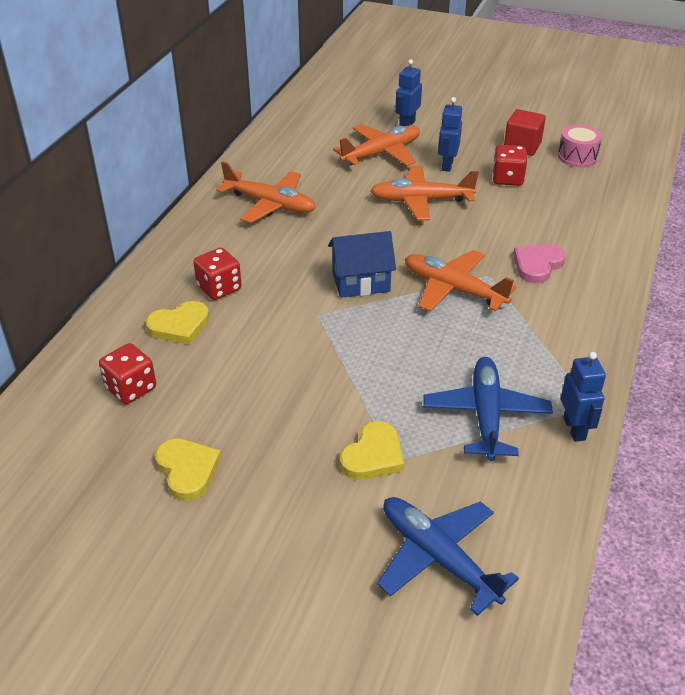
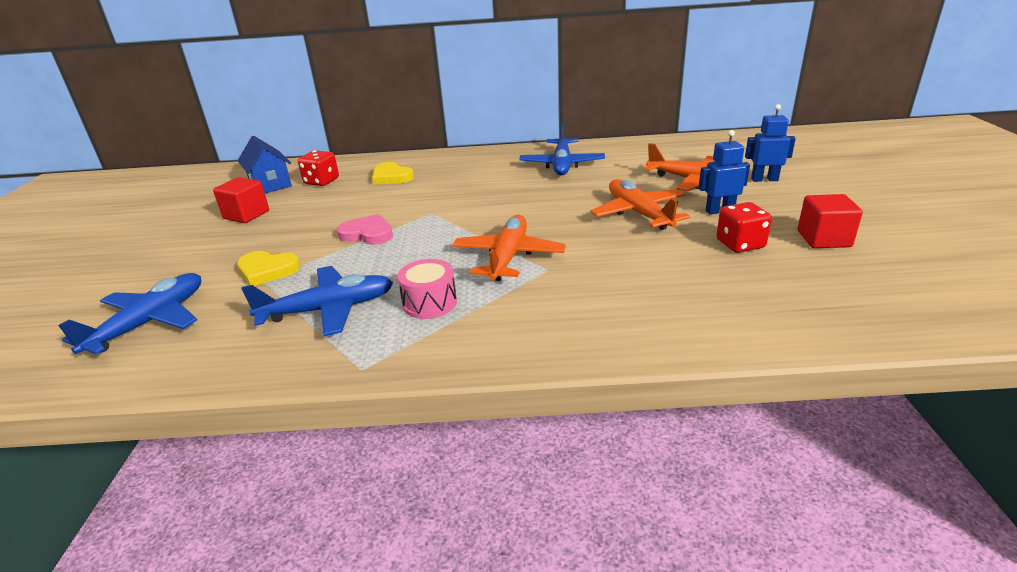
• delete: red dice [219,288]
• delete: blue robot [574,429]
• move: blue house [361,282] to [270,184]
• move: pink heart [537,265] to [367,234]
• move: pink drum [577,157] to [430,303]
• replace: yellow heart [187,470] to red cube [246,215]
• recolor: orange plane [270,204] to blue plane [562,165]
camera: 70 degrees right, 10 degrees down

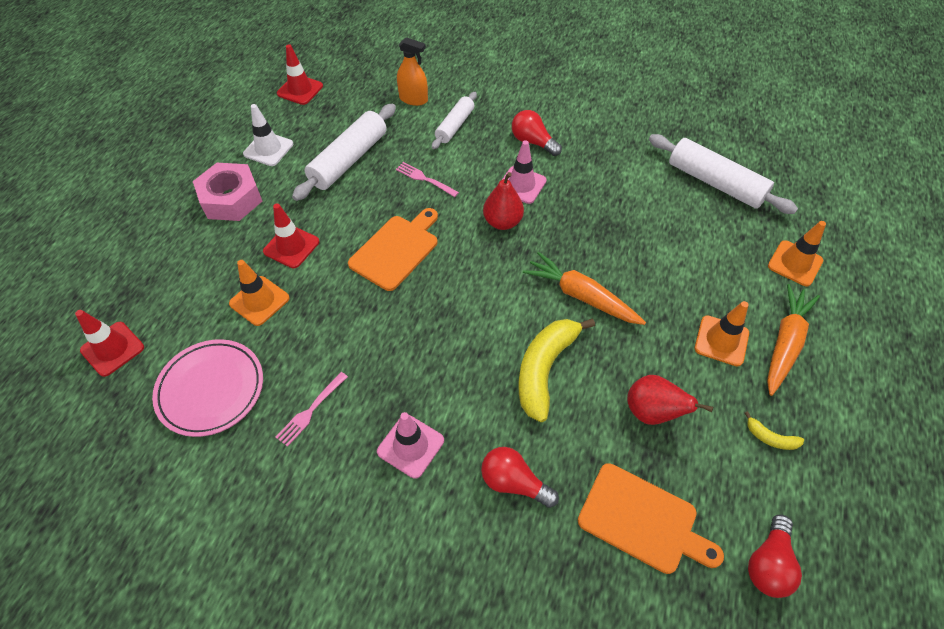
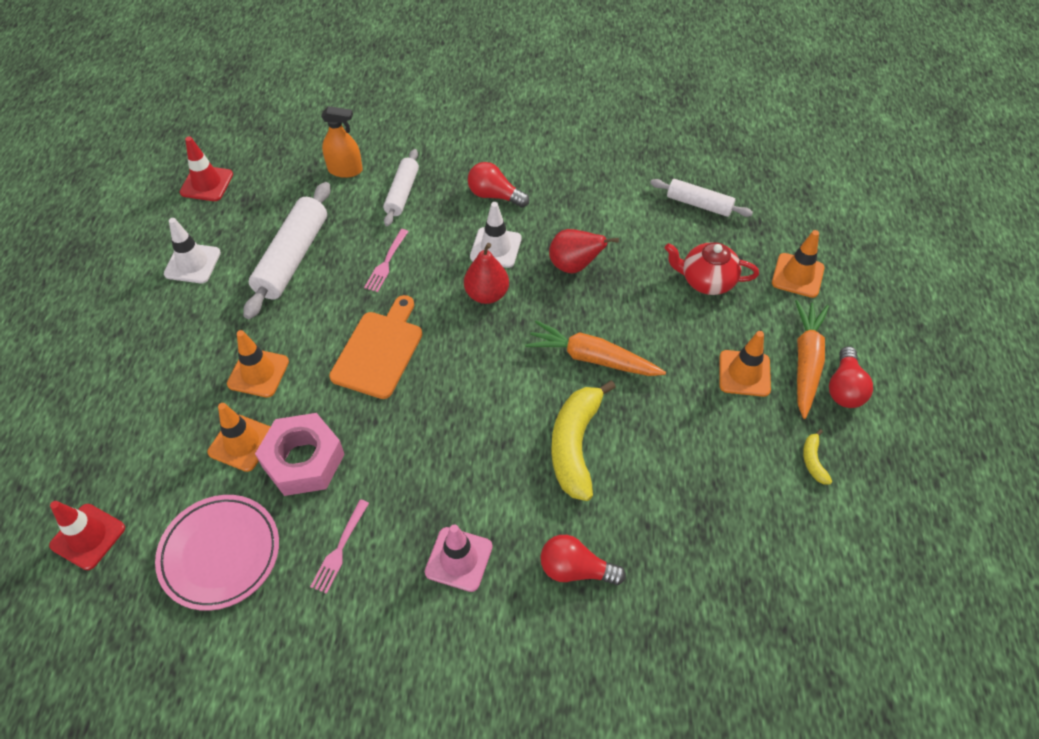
• delete: orange cutting board [642,520]
• insert: red teapot [706,280]
• move: pink nut [231,199] to [303,460]
• move: red pear [652,412] to [574,266]
• move: red light bulb [768,563] to [844,388]
• recolor: red traffic cone [291,246] to orange traffic cone [258,373]
• recolor: pink traffic cone [521,185] to white traffic cone [495,248]
• rotate: pink fork [424,179] = [386,262] 90 degrees counterclockwise
• rotate: yellow banana [770,438] = [813,461] 75 degrees clockwise
• resize: white rolling pin [715,183] = [699,204] x0.61
camera: 15 degrees left, 0 degrees up

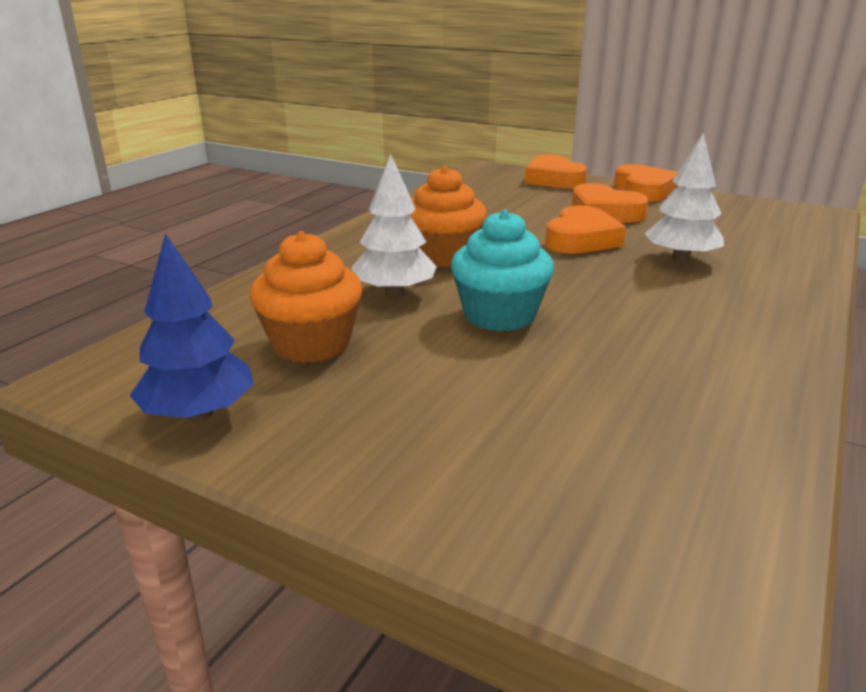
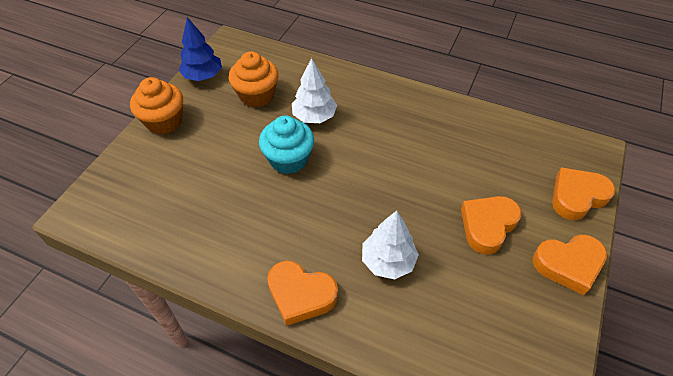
• move: orange cupcake [444,256] to [164,121]
• move: orange heart [581,239] to [301,295]
camera: 85 degrees right, 25 degrees up

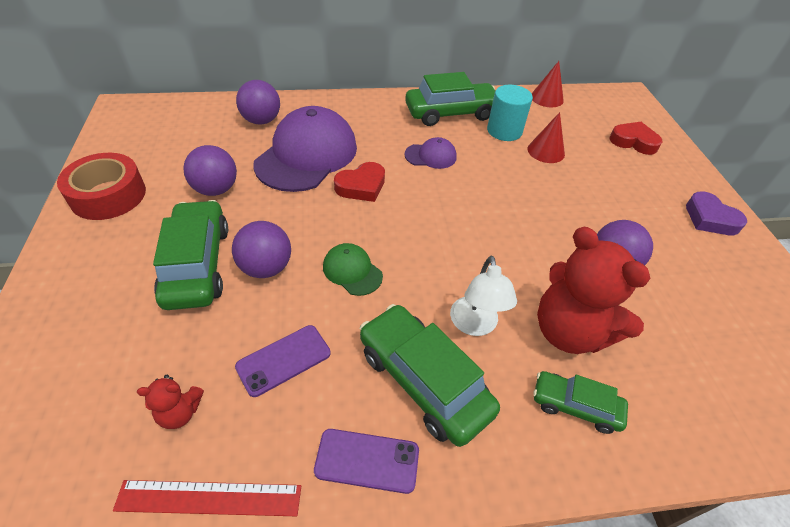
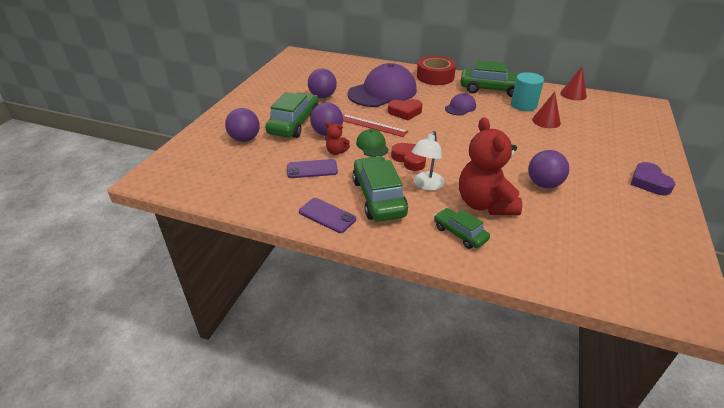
• move: red tape [108,195] to [435,77]
• move: red ruler [209,498] to [372,125]
• move: red teddy bear [180,412] to [336,152]
• move: purple ball [261,120] to [245,139]
• move: red heart [633,142] to [410,159]
• rotate: purple cap [430,156] = [460,107] 75 degrees counterclockwise
camera: 30 degrees right, 10 degrees down

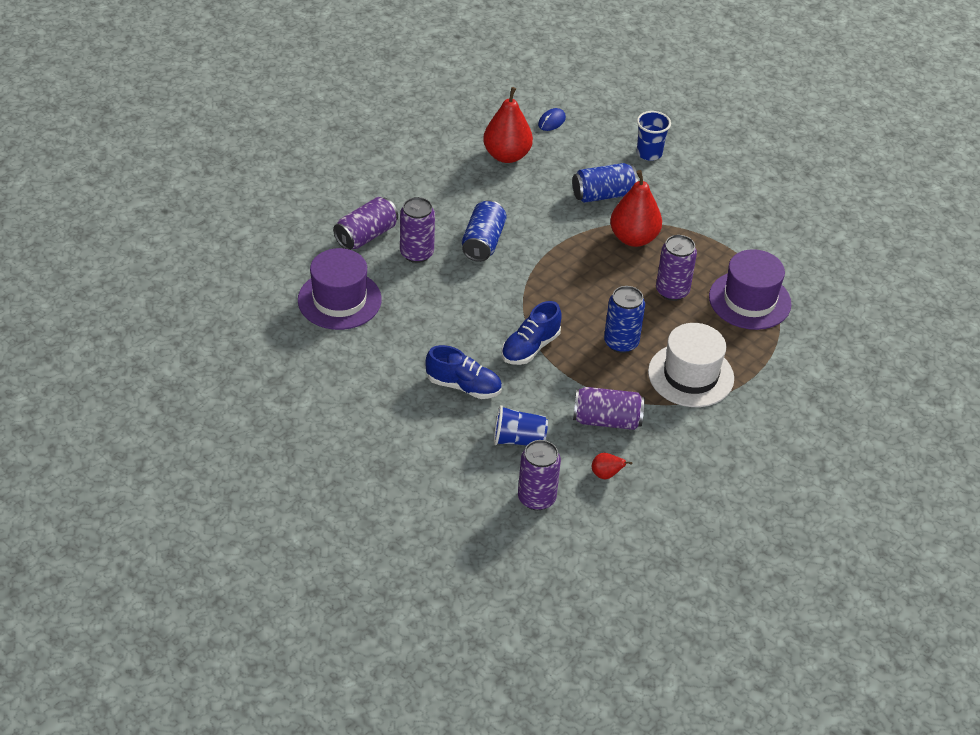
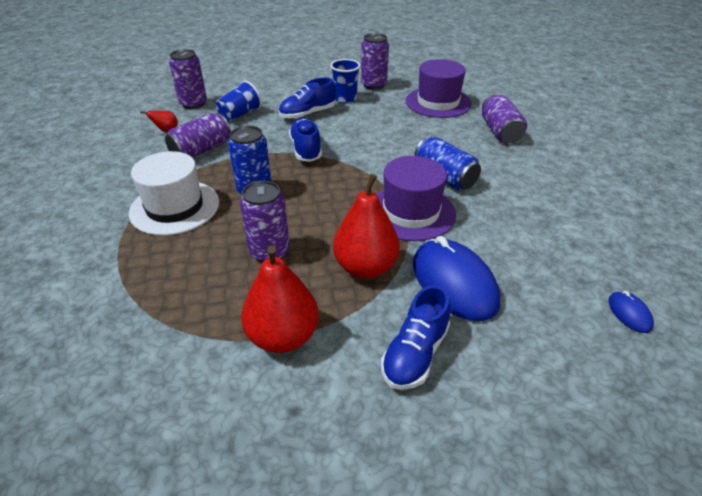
• insert: blue shoe [415,354]
• move: purple can [416,253] to [374,85]
• move: red pear [507,155] to [283,336]
• move: blue cup [649,153] to [345,99]
• move: purple hat [749,300] to [411,212]
• replace: blue can [603,195] to blue mouse [454,283]
camera: 130 degrees right, 5 degrees down

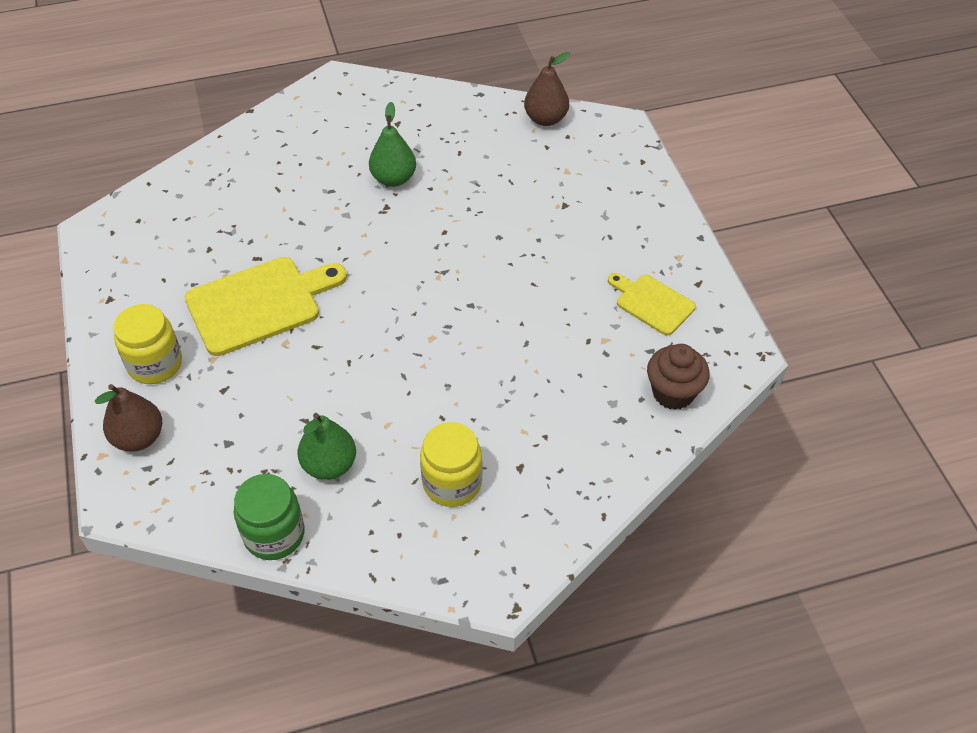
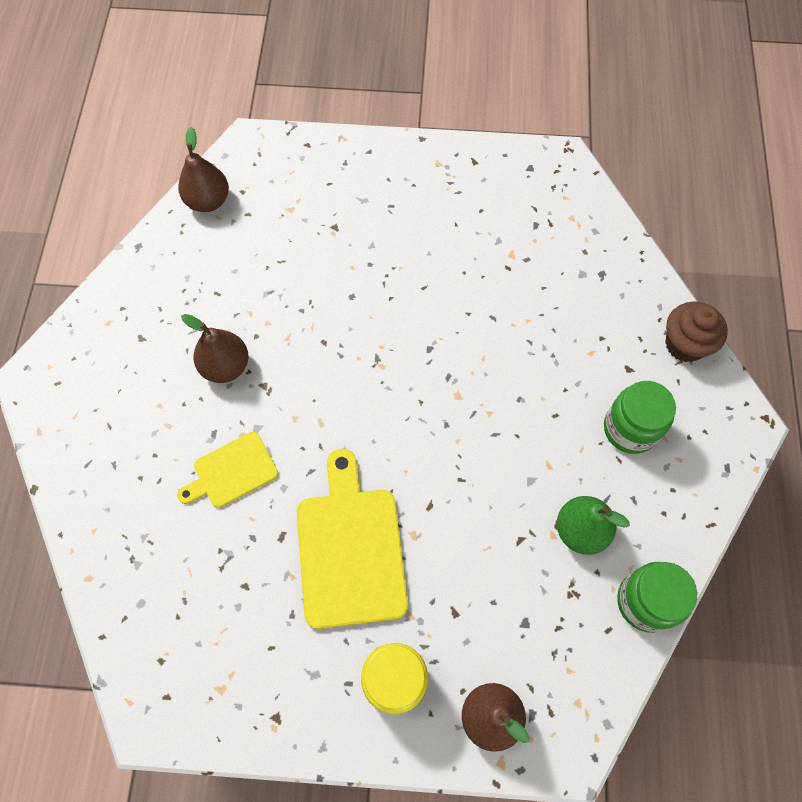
• move: yellow cutting board [652,303] to [232,472]
• move: brown cupcake [673,393] to [685,344]
• recolor: green pear [393,179] to brown pear [225,366]
• recolor: yellow jar [452,483] to green jar [630,429]
camera: 70 degrees left, 15 degrees up

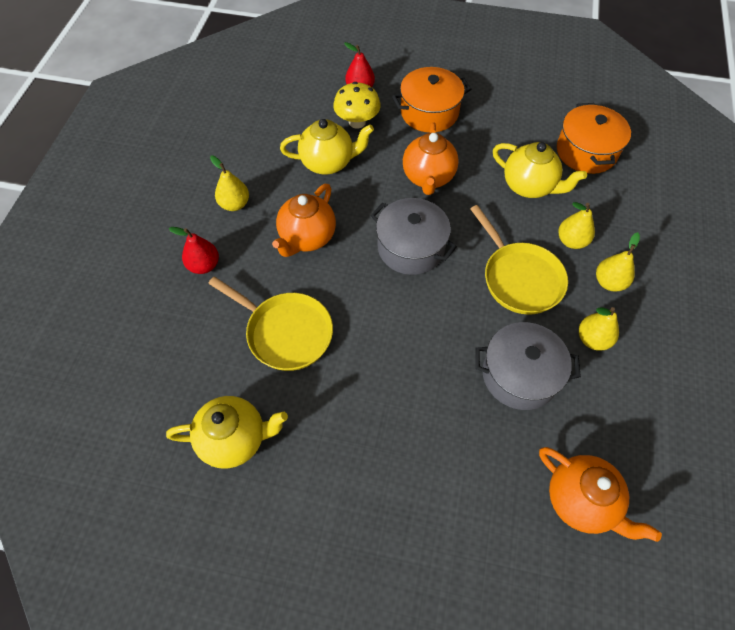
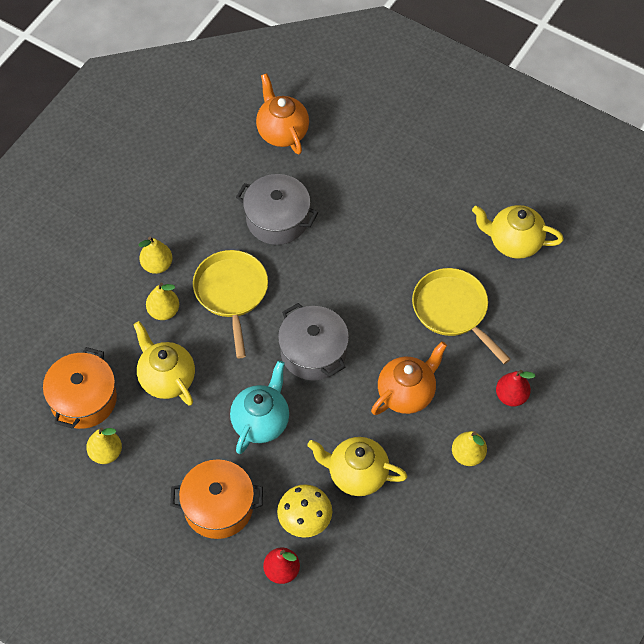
• move: yellow pear [593,339] to [106,453]
• recolor: orange teapot [428,178] to turquoise teapot [261,422]
camera: 160 degrees left, 0 degrees up

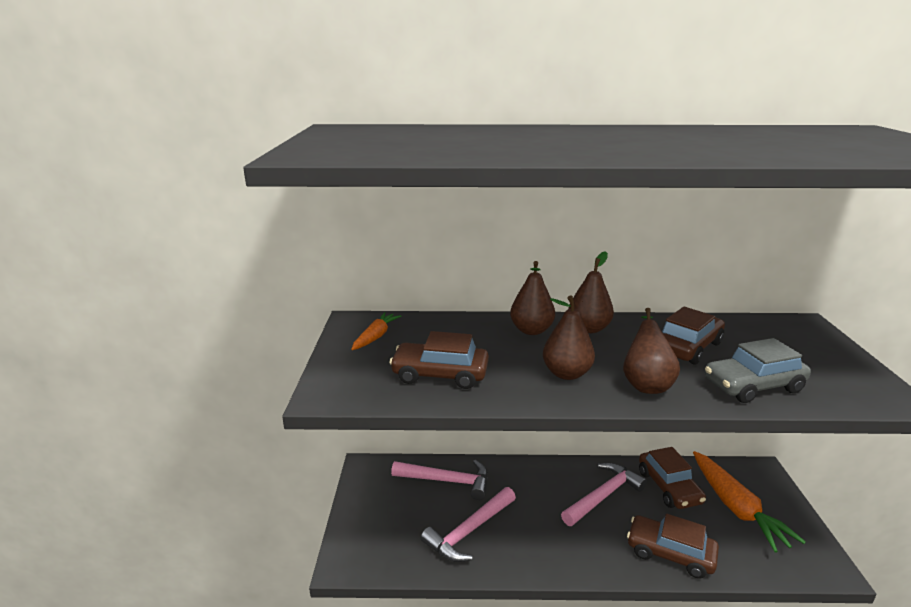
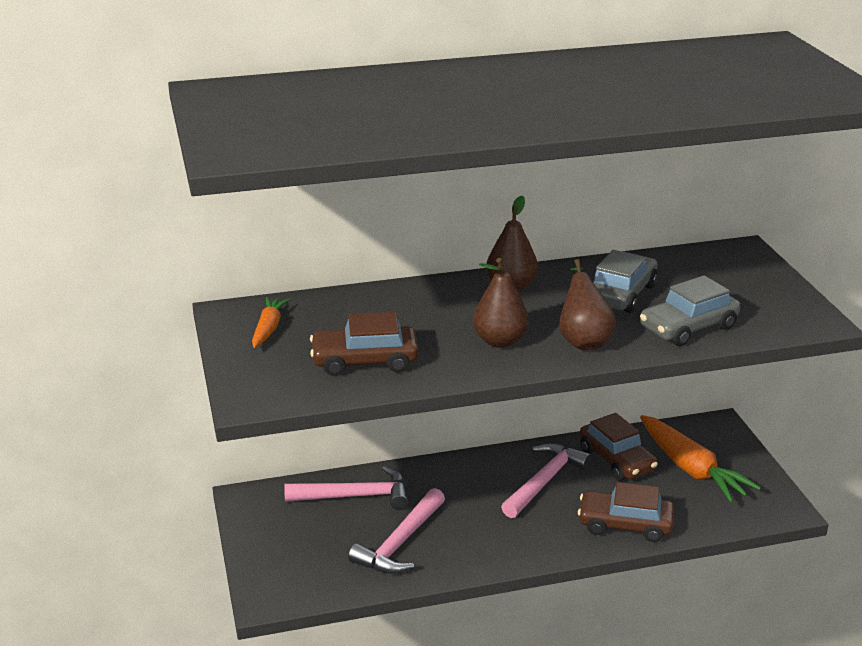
• delete: brown pear [531,330]
• recolor: brown car [687,347] to grey car [621,294]
camera: 15 degrees left, 5 degrees up

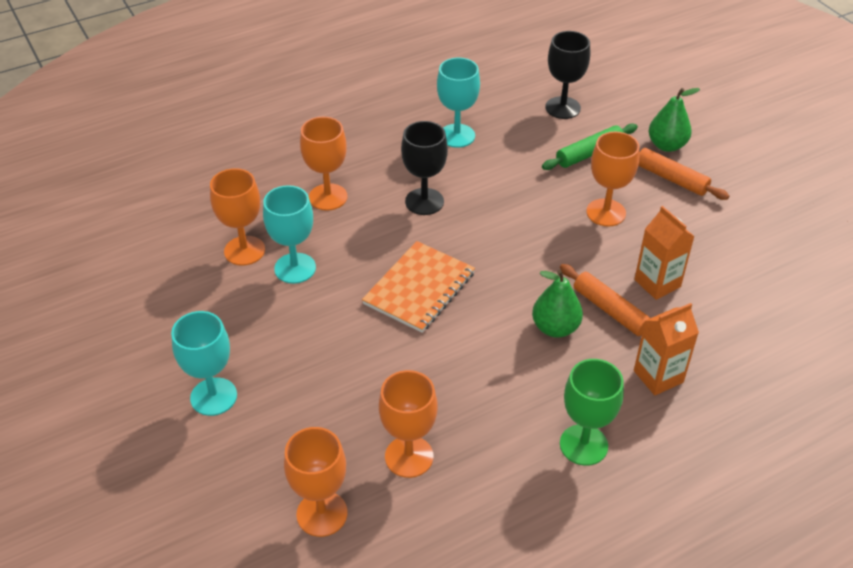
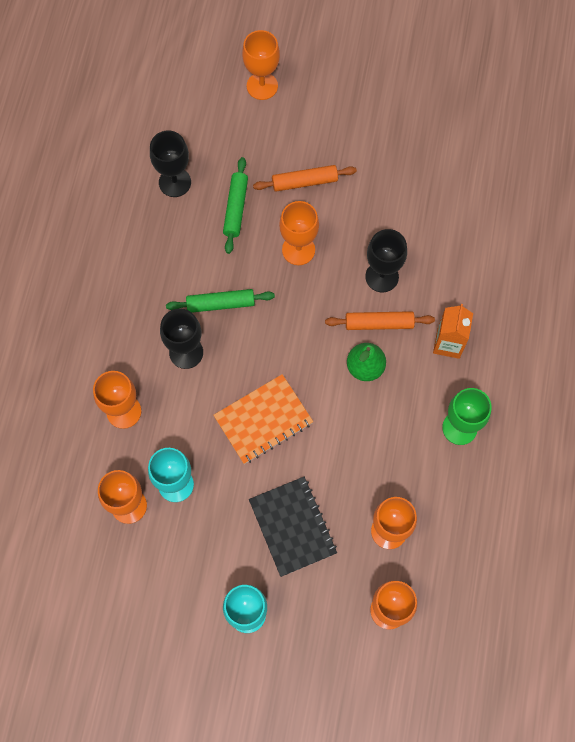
• delete: turquoise goblet [457,136]
• delete: green pear [666,145]
• insert: green rolling pin [220,304]
• insert: orange goblet [262,86]
• insert: black notebook [292,526]
• replace: orange carton [657,283] to black goblet [382,277]
• rotate: orange notebook [419,288] = [263,420] 75 degrees clockwise
camera: 50 degrees left, 25 degrees up

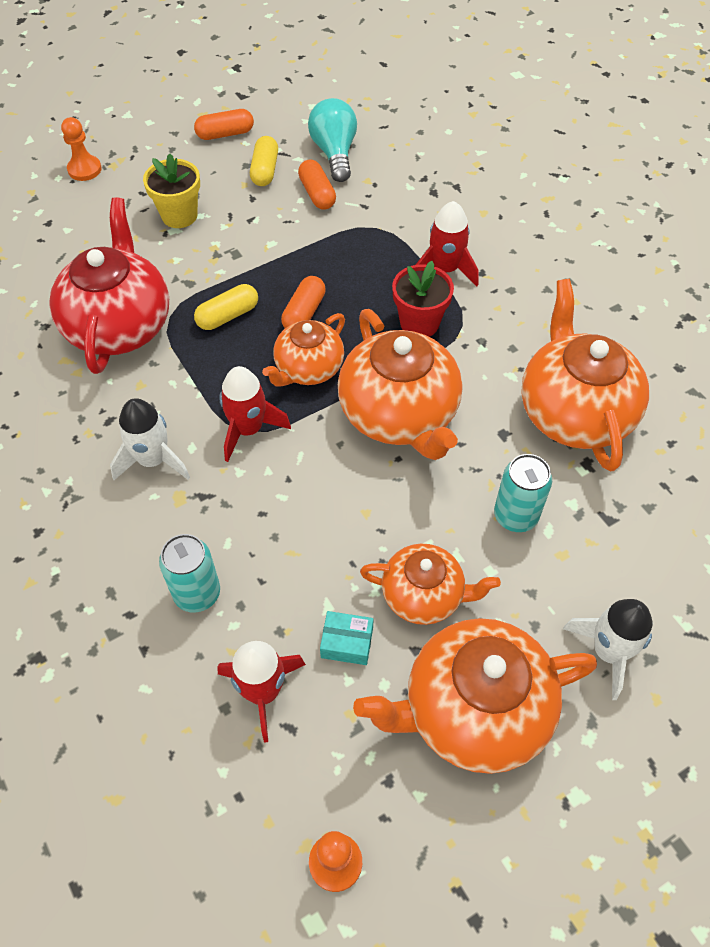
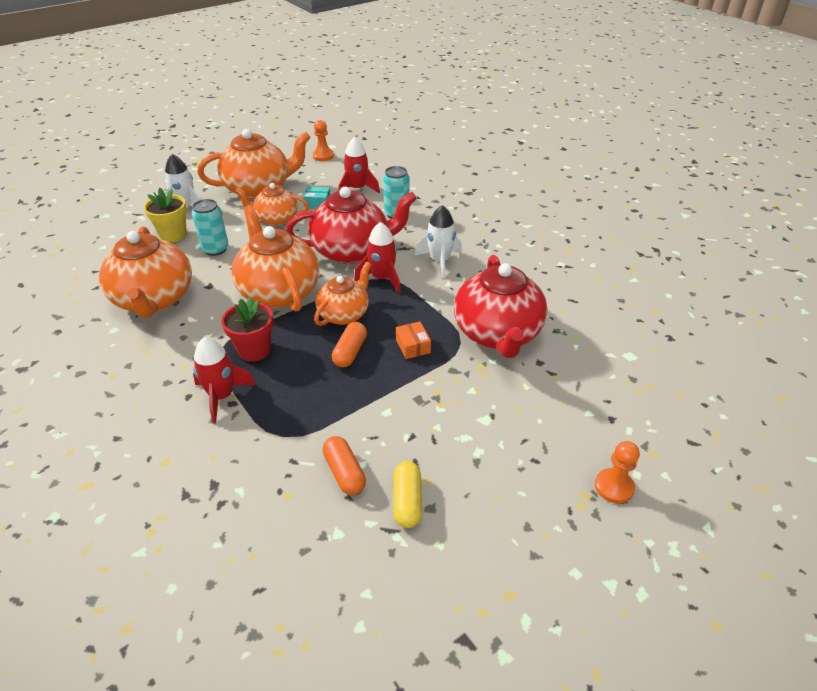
• delete: orange capsule [225,134]
• delete: turquoise light bulb [334,153]
• insert: red teapot [352,251]
• move: yellow flower pot [179,215] to [173,235]
• replace: yellow capsule [228,316] to orange box [413,346]
camera: 175 degrees right, 15 degrees down

